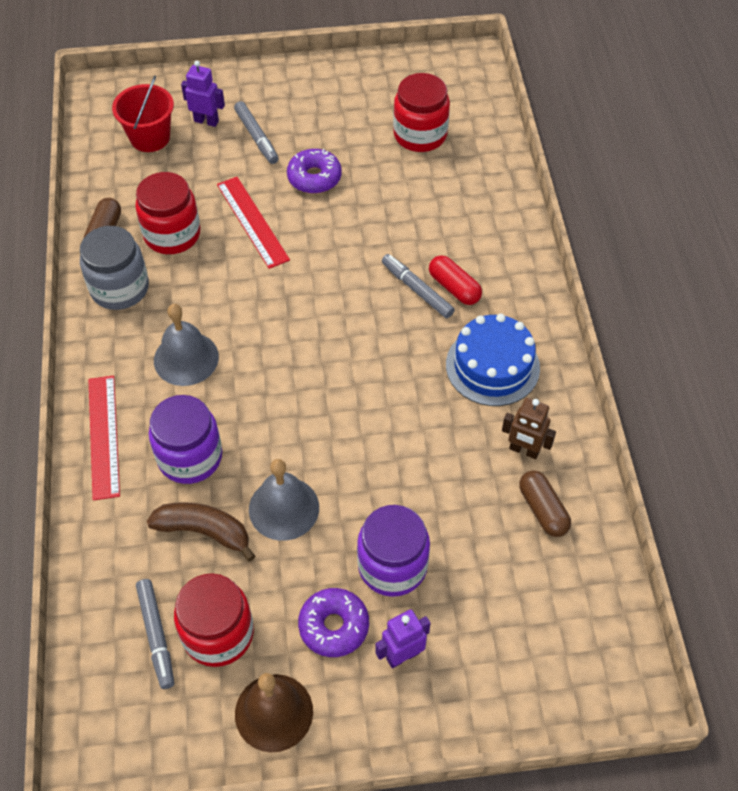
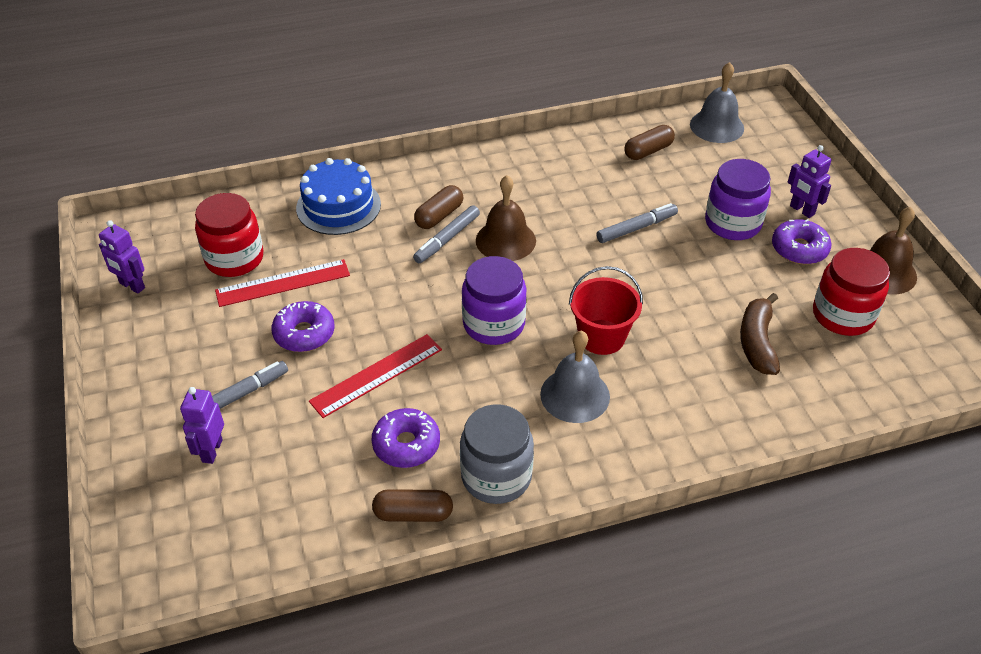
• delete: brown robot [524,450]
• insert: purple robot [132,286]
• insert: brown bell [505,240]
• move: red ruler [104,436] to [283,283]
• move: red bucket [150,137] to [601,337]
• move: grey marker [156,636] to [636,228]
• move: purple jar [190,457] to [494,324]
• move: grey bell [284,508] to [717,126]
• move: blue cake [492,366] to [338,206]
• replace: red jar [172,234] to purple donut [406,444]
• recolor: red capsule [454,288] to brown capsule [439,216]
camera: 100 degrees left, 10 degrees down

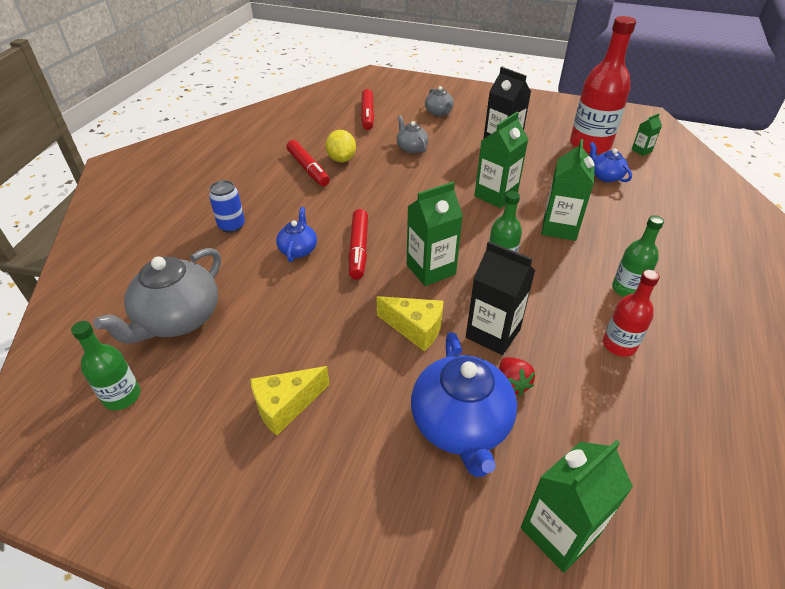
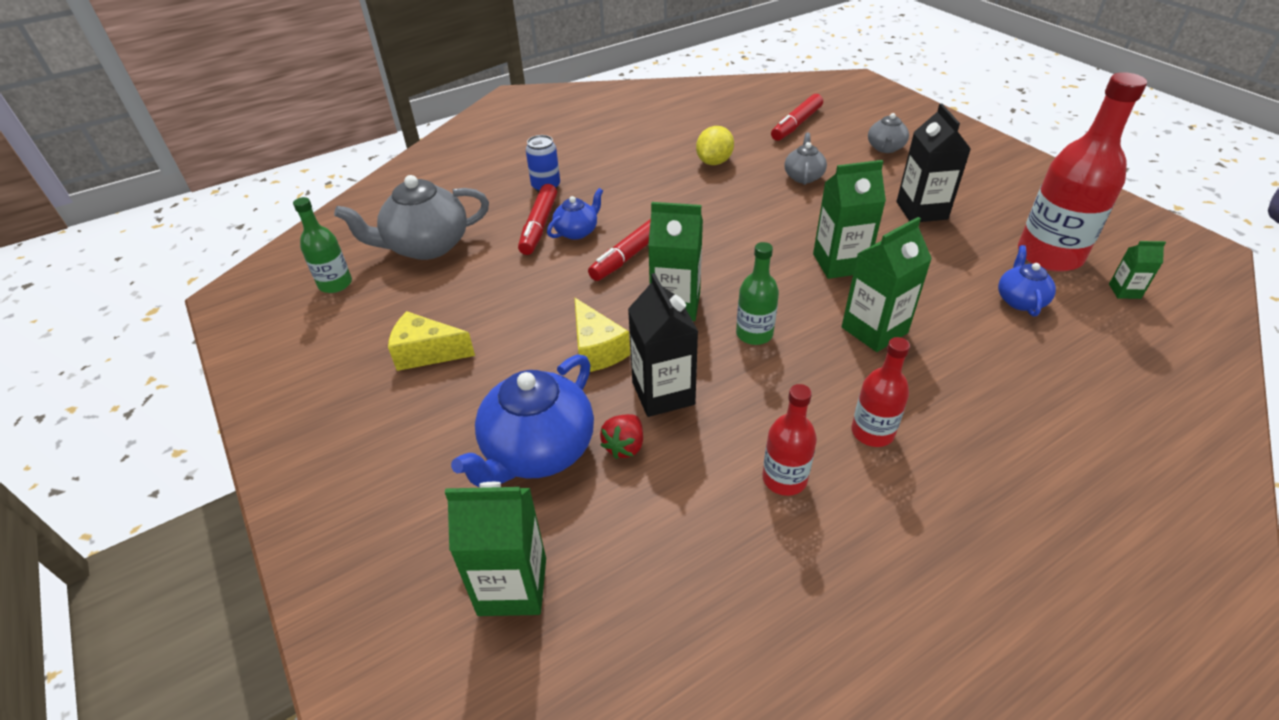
• move: red marker [308,169] to [539,226]
• recolor: green bottle [627,289] to red bottle [872,432]
camera: 40 degrees right, 0 degrees up

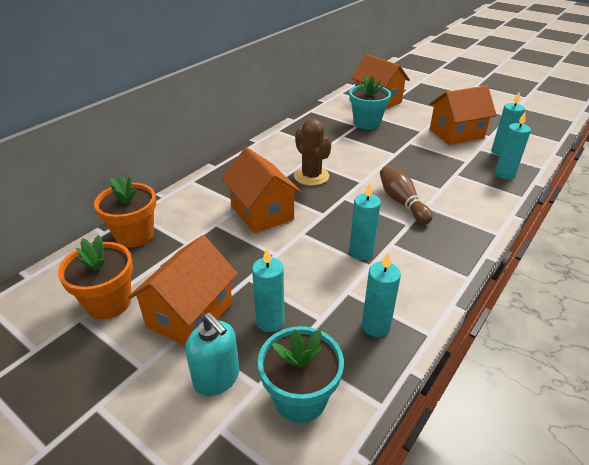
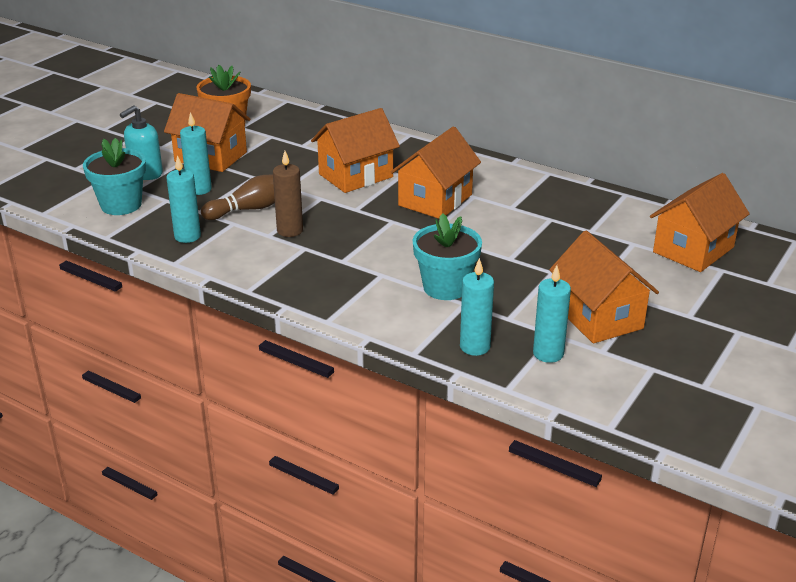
• delete: orange flower pot [135,235]
• move: turquoise flower pot [366,123] to [445,287]
• move: brown bowling pin [402,202] to [250,209]
• replace: brown cactus [311,176] to orange house [435,200]
• recolor: turquoise candle [361,252] to brown candle [290,230]
camera: 85 degrees right, 5 degrees down

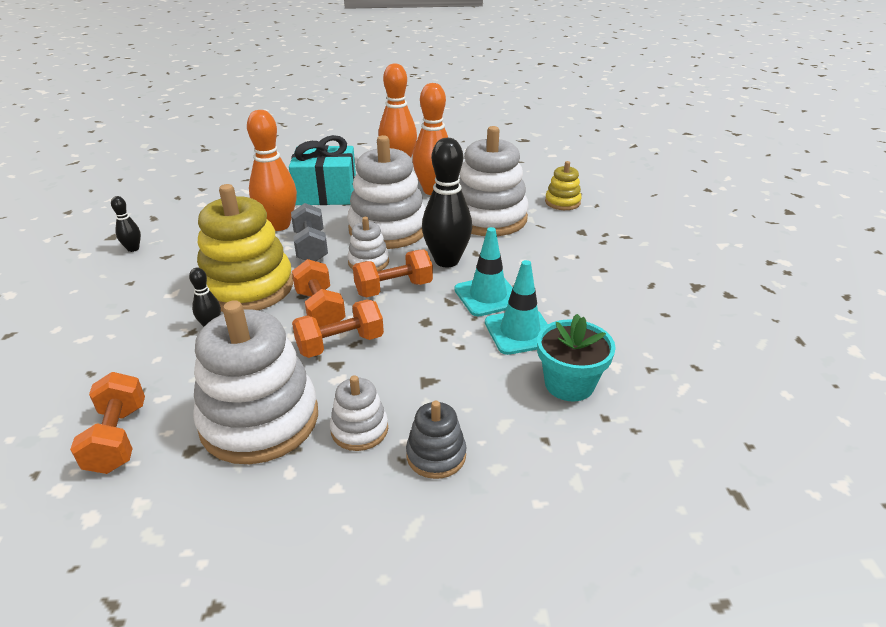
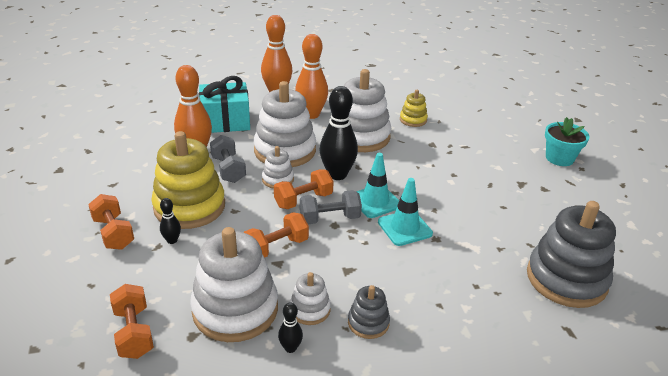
• insert: grey dumbbell [330,218]
• insert: grey stacking toy [566,279]
• move: black bowling pin [133,249] to [290,348]
• move: orange dumbbell [320,309] to [113,233]
• move: turquoise flower pot [569,384] to [559,158]
camera: 10 degrees left, 0 degrees up

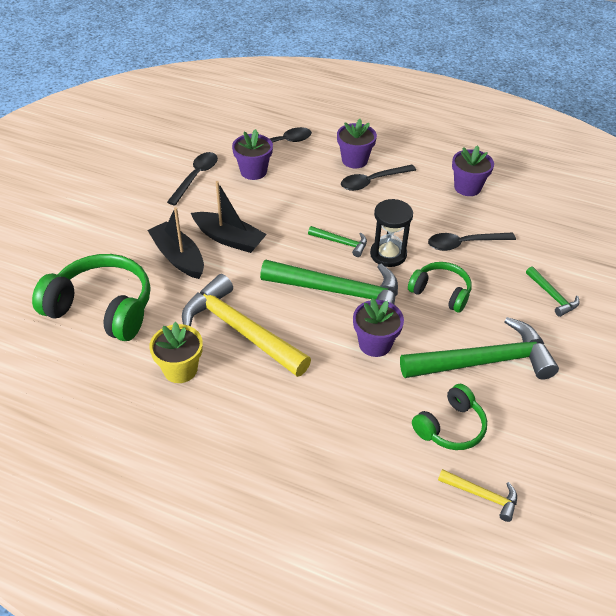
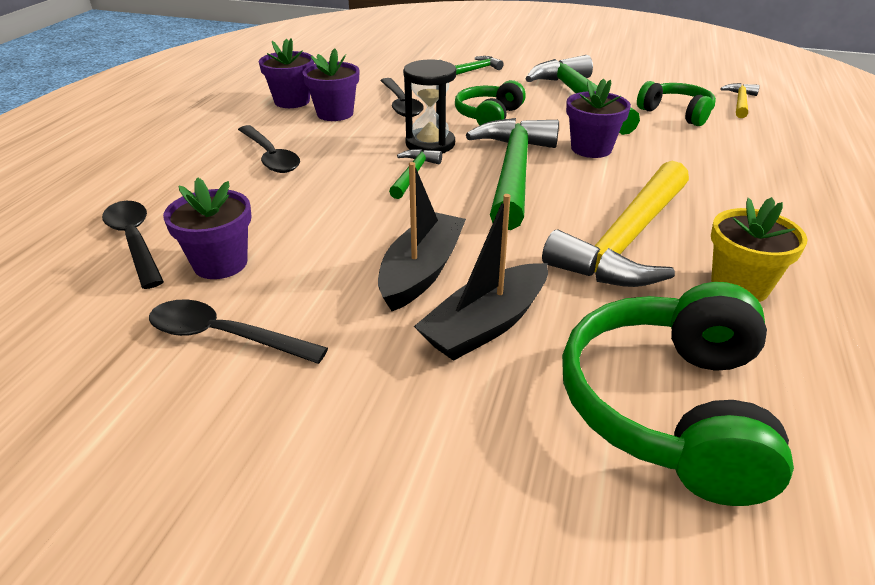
• move: purple flower pot [354,160] to [335,113]
camera: 95 degrees left, 10 degrees down

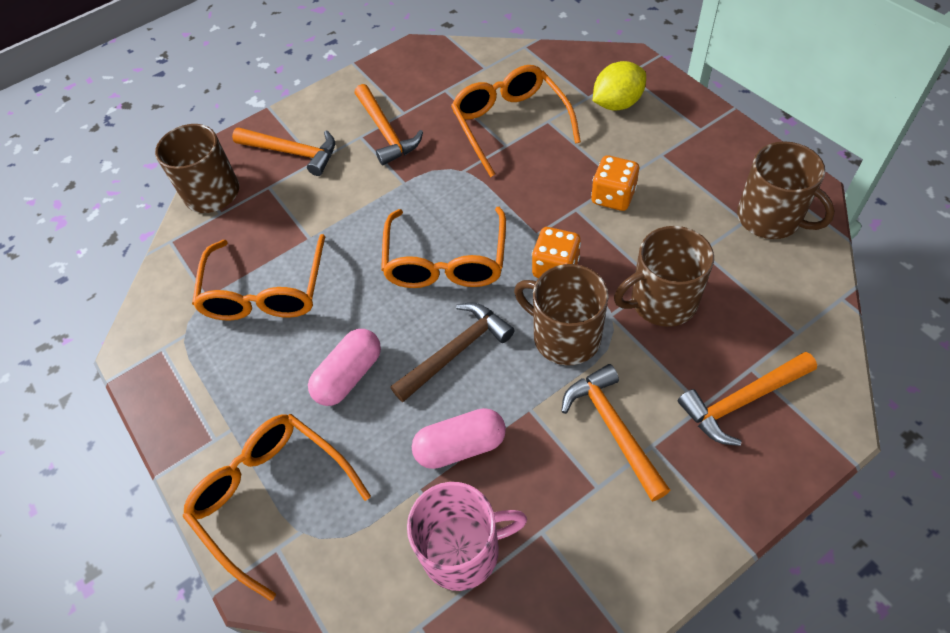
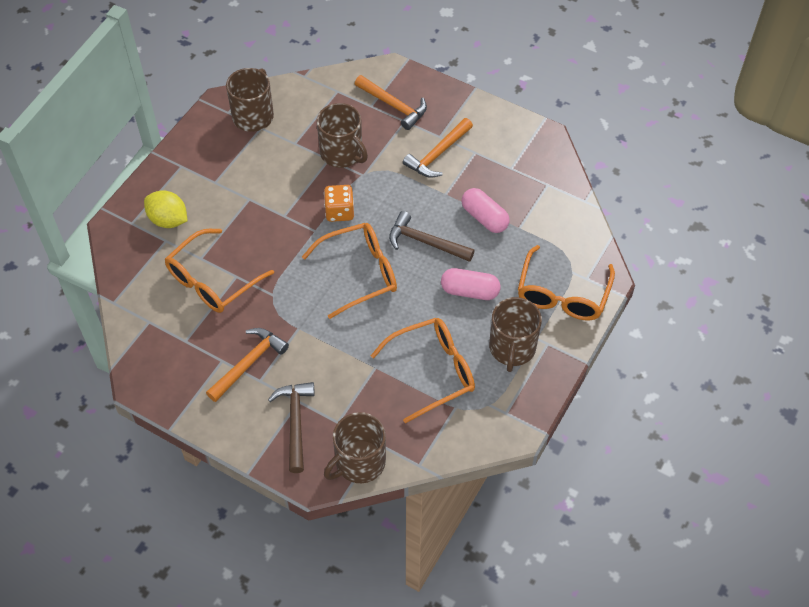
• delete: pink mug [463,550]
• delete: orange dice [613,196]
• move: brown mug [564,336] to [512,348]
• recolor: orange hammer [292,152] to brown hammer [295,423]
camera: 120 degrees left, 0 degrees up

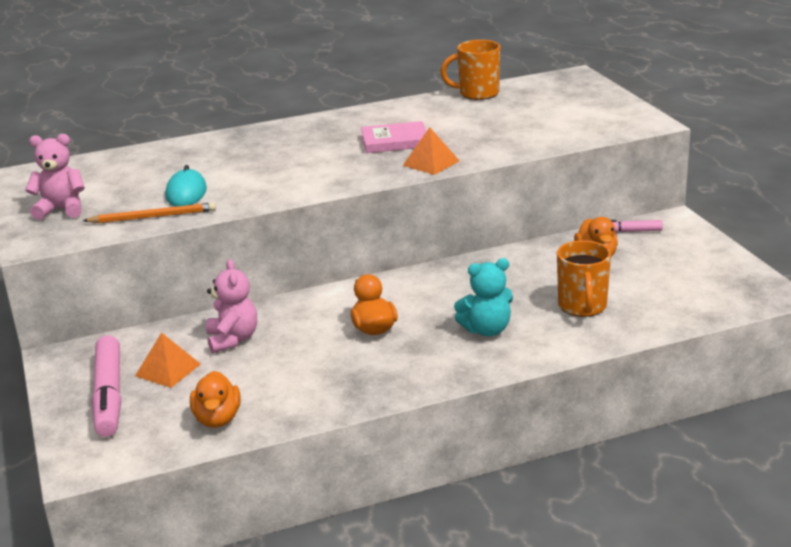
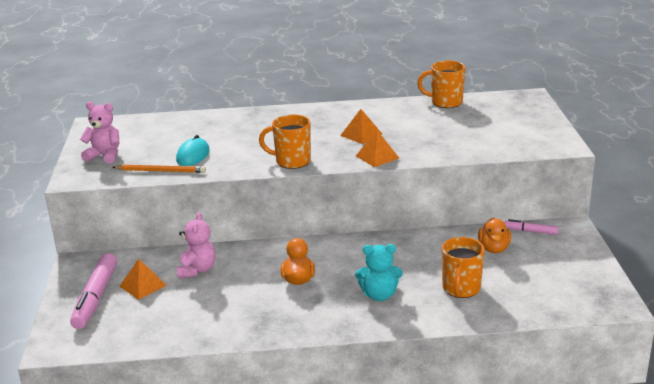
• delete: orange duck [217,419]
• insert: orange mug [291,161]
• replace: pink book [395,141] to orange pyramid [361,134]
camera: 15 degrees right, 0 degrees up

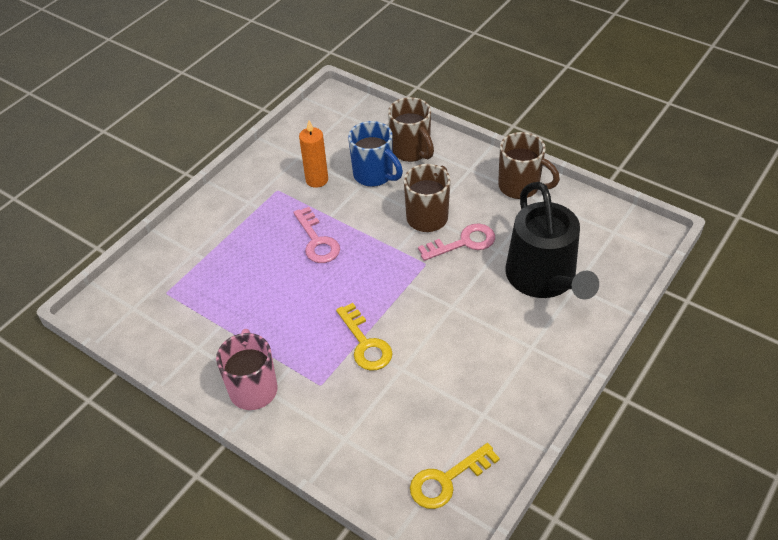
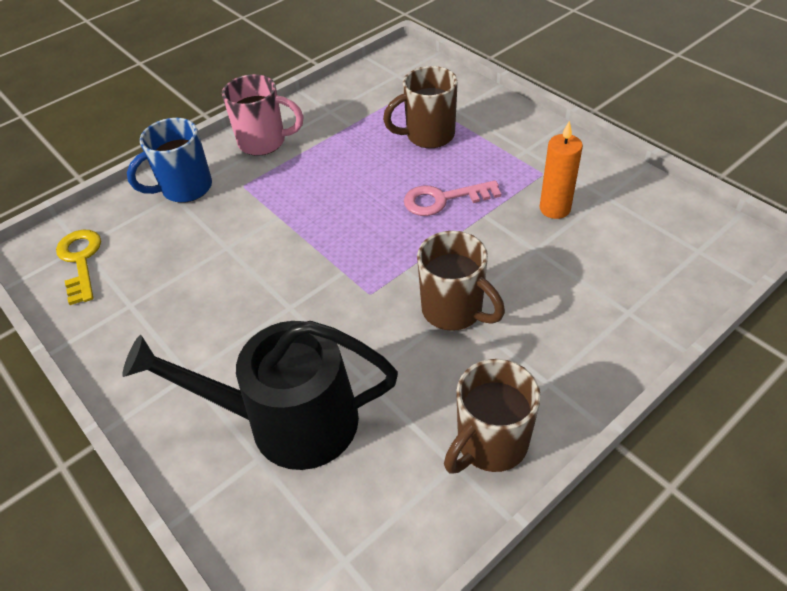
• delete: yellow key [365,343]
• delete: pink key [463,242]
• move: blue mug [374,175] to [185,189]
• move: brown mug [411,151] to [428,136]
camera: 105 degrees right, 0 degrees up

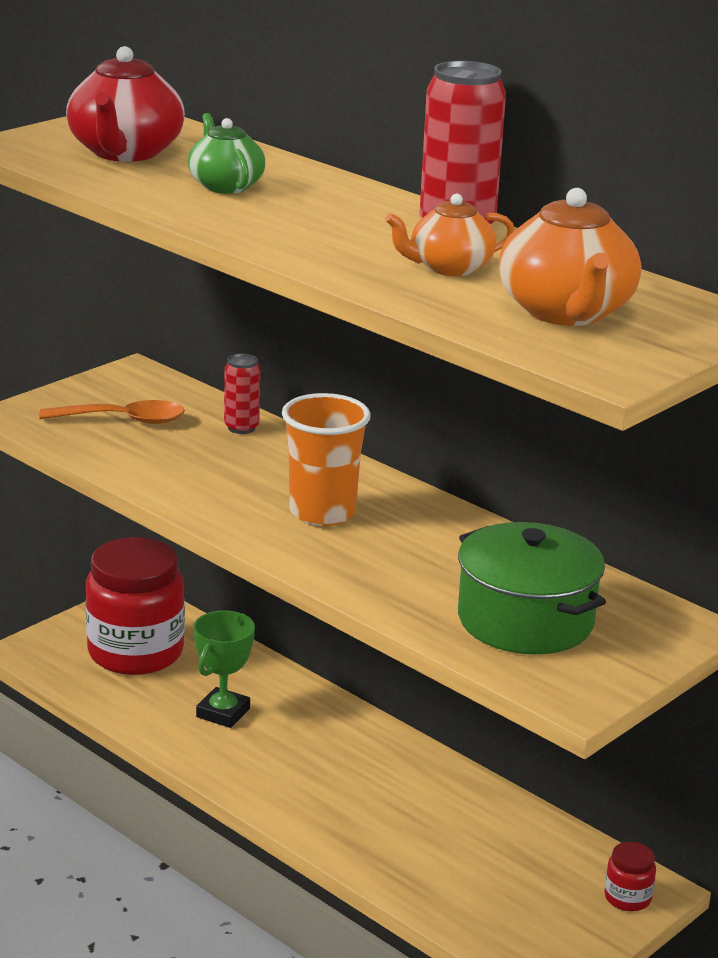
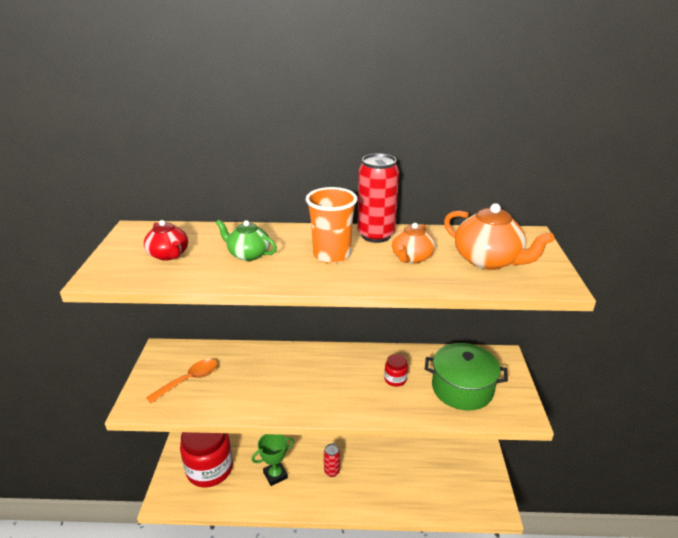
• move: red can [241,428] to [332,471]
• move: orange cup [322,512] to [332,255]
• move: red jar [627,898] to [395,379]
• rotate: green trophy [223,713] = [275,475] 75 degrees clockwise
• resize: red teapot [125,152] = [169,255] x0.63
camera: 40 degrees left, 5 degrees up

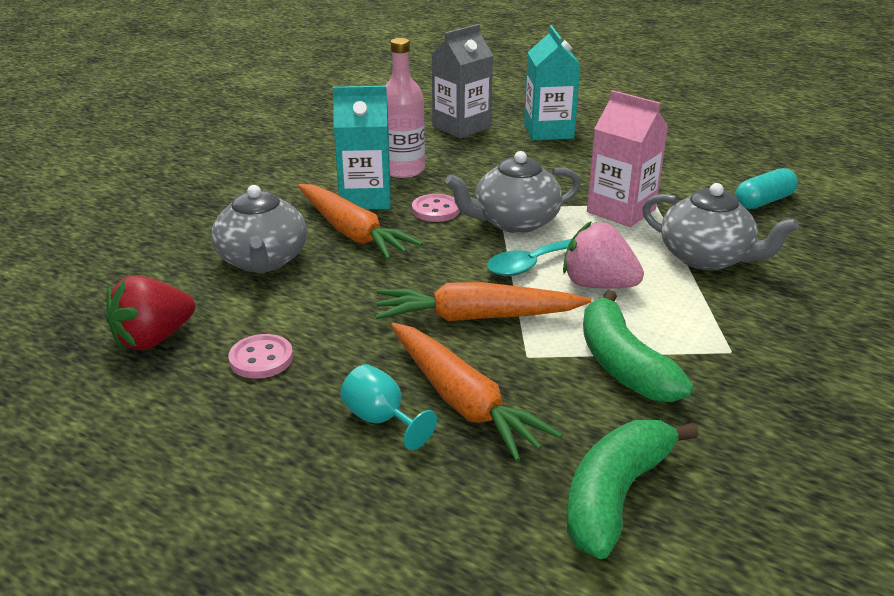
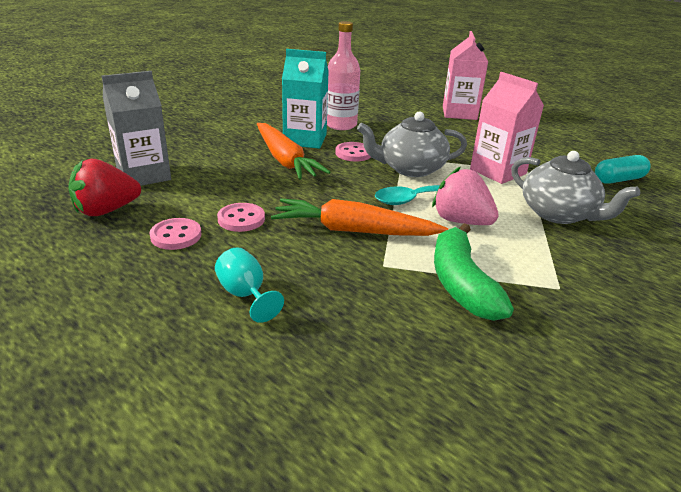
• delete: grey teapot [263,260]
• delete: orange carrot [462,401]
• delete: green banana [616,495]
• insert: pink button [241,219]
• move: grey carton [461,127] to [144,175]
• recolor: turquoise carton [548,131] to pink carton [459,113]
camera: 10 degrees right, 0 degrees up

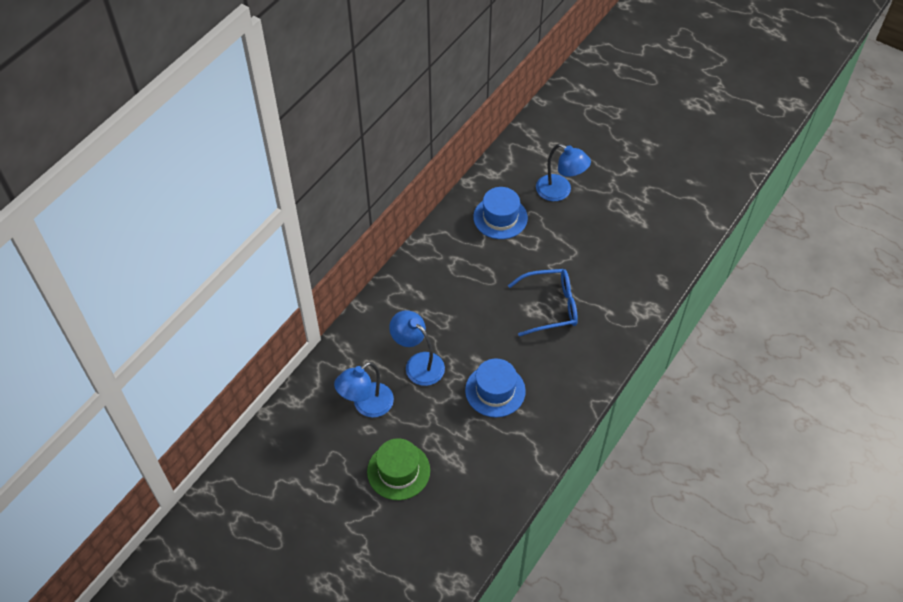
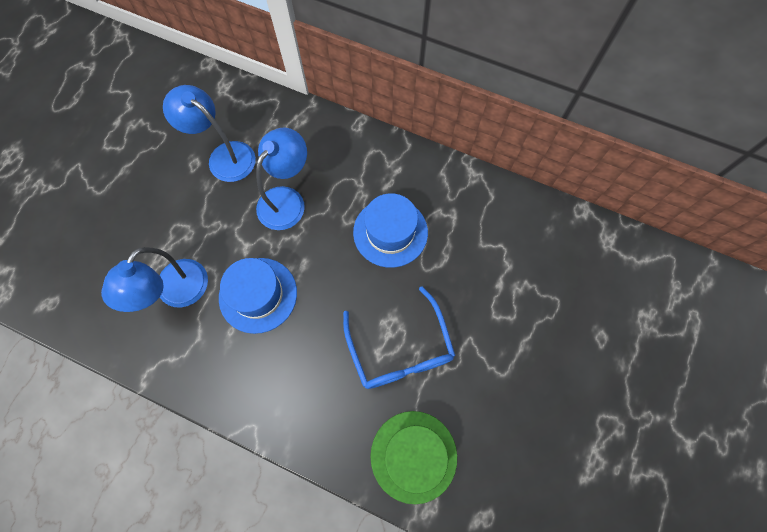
• move: green hat [398,471] to [413,456]
• move: blue hat [500,217] to [390,232]
• move: blue lamp [560,191] to [176,293]
camera: 80 degrees right, 15 degrees up

